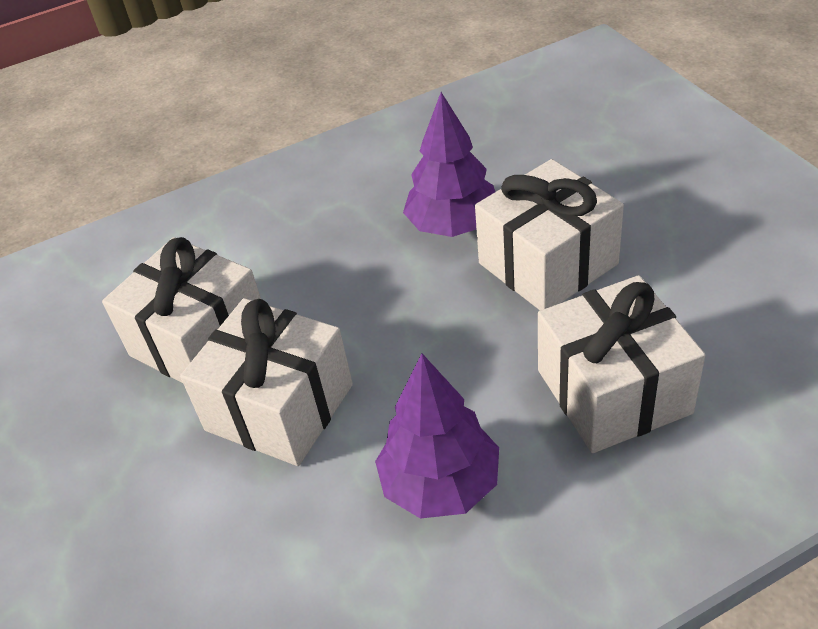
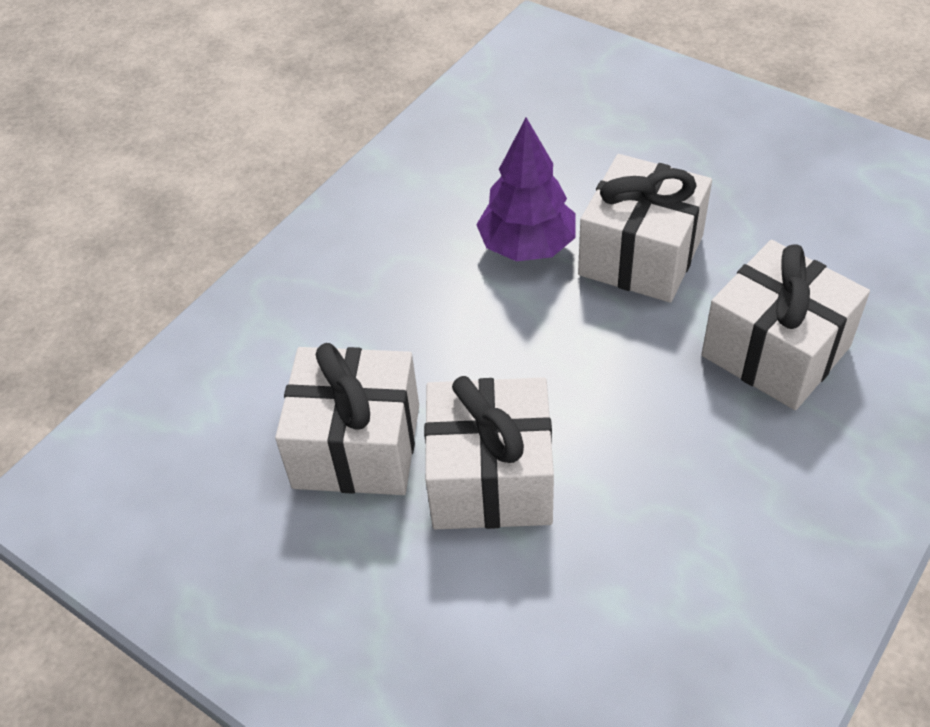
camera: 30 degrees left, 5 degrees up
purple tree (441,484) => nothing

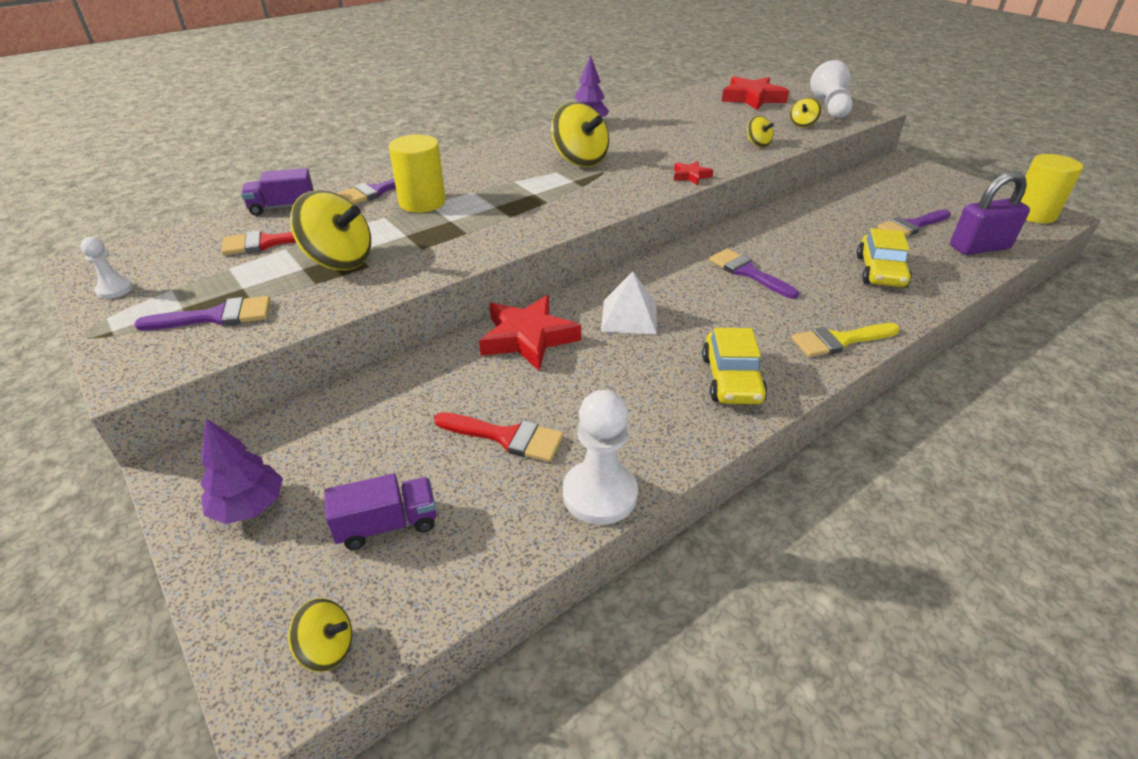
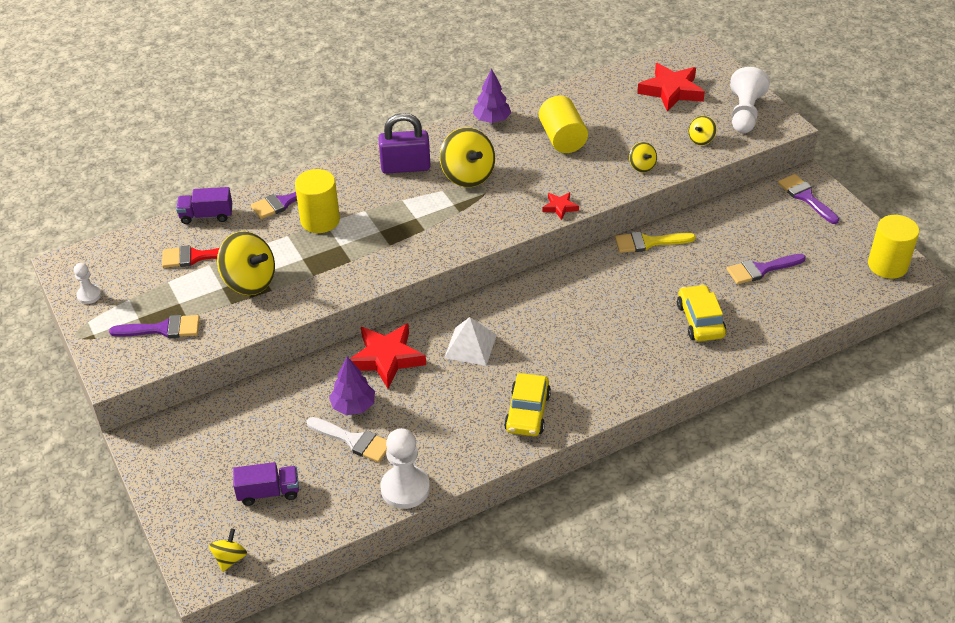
camera: 10 degrees right, 5 degrees up
purple tree (249,506) => purple tree (353,406), shifted
yellow spinning top (327,648) => yellow spinning top (230,558), 90 degrees counterclockwise
red brush (506,437) => white brush (353,440)
purple brush (748,272) => purple brush (806,197), shifted
yellow brush (839,340) => yellow brush (648,242), shifted
yellow car (880,271) => yellow car (700,320), 150 degrees clockwise
purple padlock (979,247) => purple padlock (405,167), shifted
nothing => yellow cylinder (562,139)

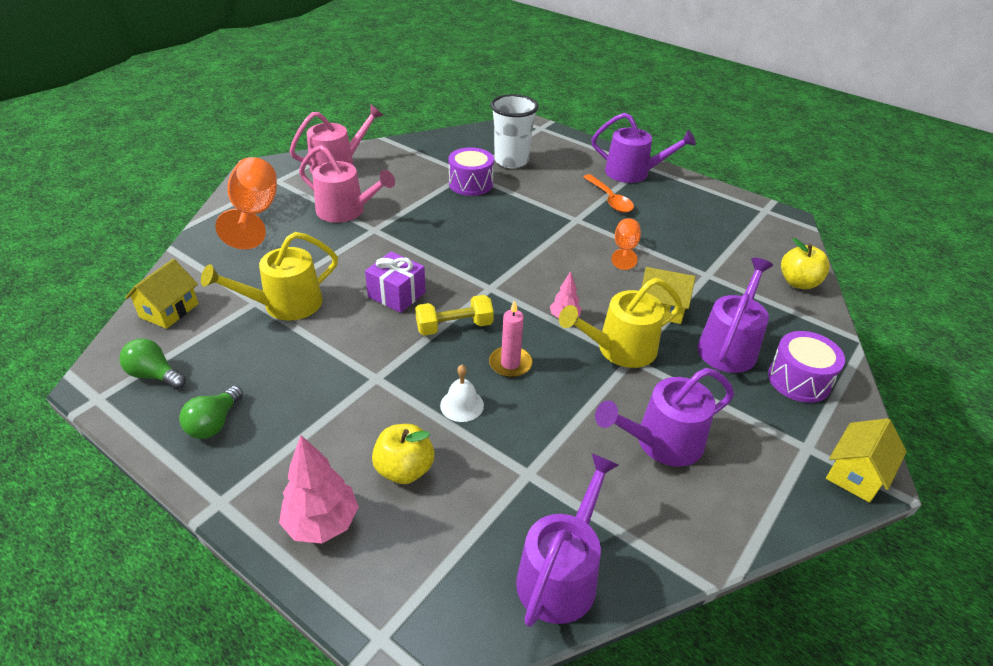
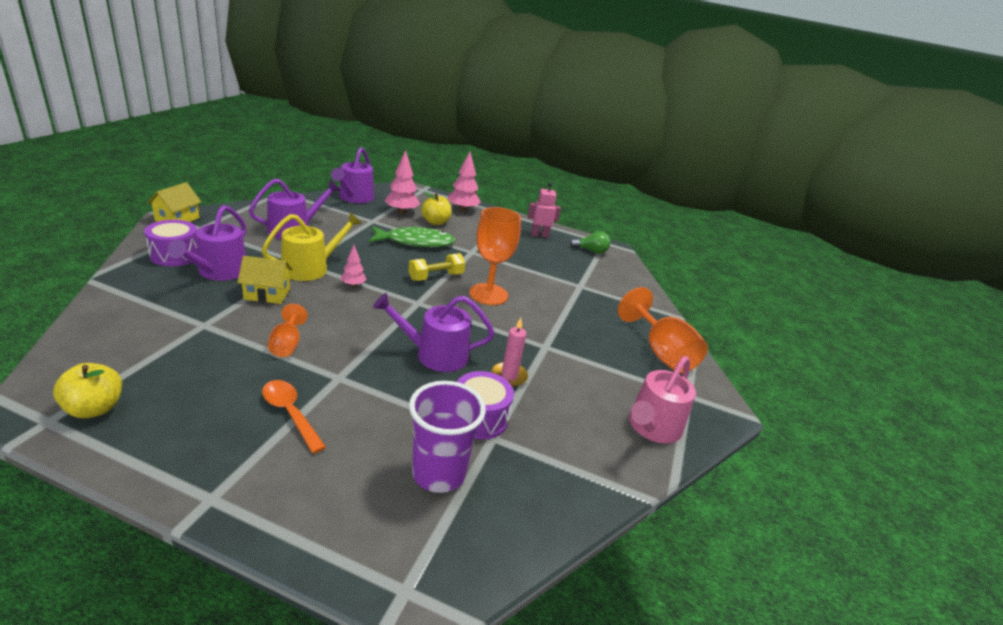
camera: 160 degrees right, 10 degrees down
yellow house (169,310) => nothing
green light bulb (214,423) => pink robot (539,235)
yellow watering can (285,304) => nothing
pink watering can (345,211) => nothing
purple gift (397,294) => orange goblet (488,294)
white bell (462,405) => green fish (415,242)
pink candle (510,364) => pink candle (509,376), shifted
white cup (511,161) => purple cup (438,473)
purple watering can (632,173) => purple watering can (435,354), shifted
yellow apple (798,282) => yellow apple (94,408), shifted
nothing => pink tree (401,212)

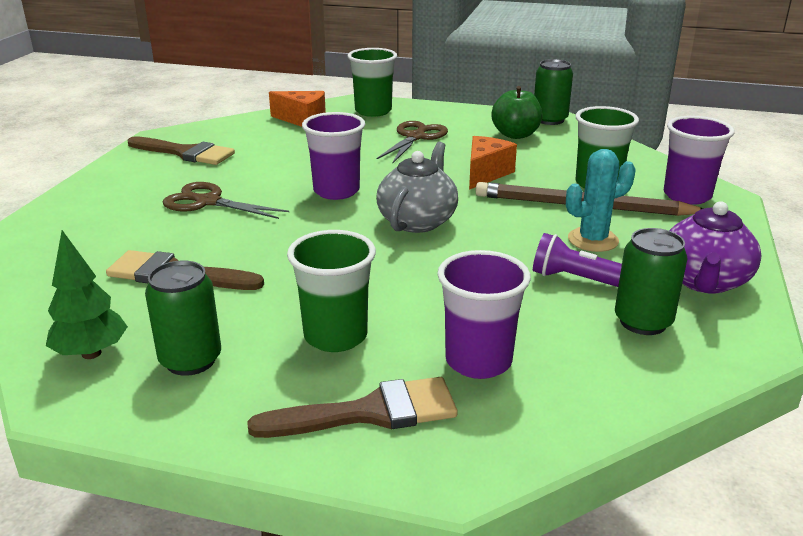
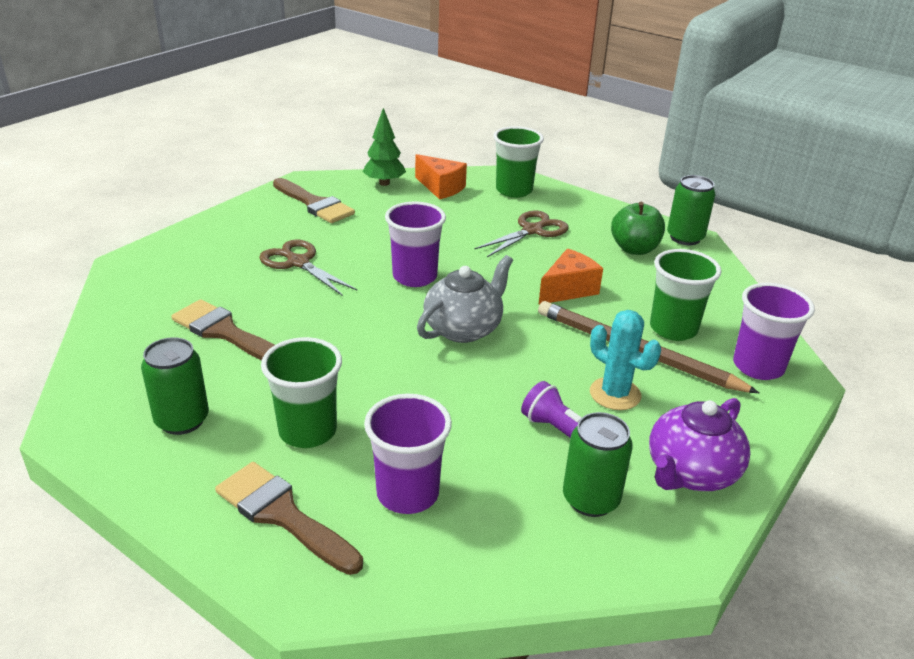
camera: 20 degrees right, 5 degrees up
green tree (91,353) => green tree (384,183), shifted
brown brush (369,412) => brown brush (282,515), 150 degrees counterclockwise
turquoise cactus (593,240) => turquoise cactus (615,394), 45 degrees clockwise

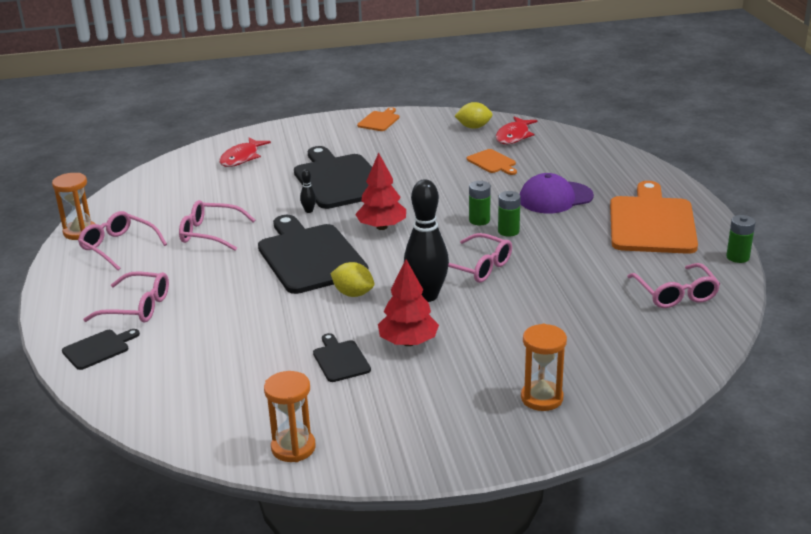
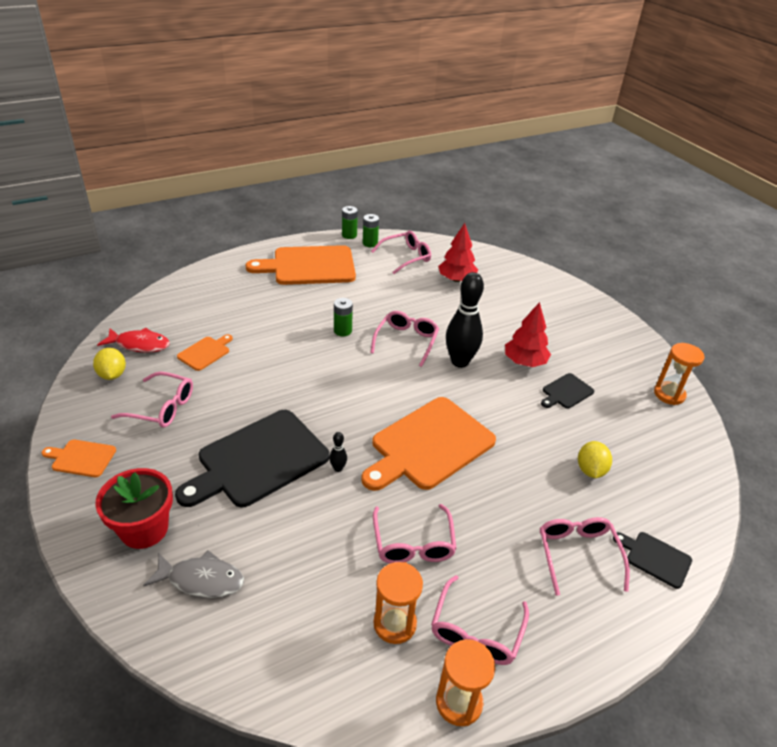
camera: 110 degrees left, 10 degrees up
red fish (241,158) => grey fish (201,580)
black cutting board (309,256) => orange cutting board (429,445)
yellow lemon (353,294) => yellow lemon (590,470), shifted
red tree (382,227) => red tree (456,279), shifted
green battery (479,220) => green battery (370,243), shifted
purple cap (555,198) => nothing
orange hourglass (541,398) => orange hourglass (394,624), shifted
nothing => red flower pot (144,529)
nothing => pink glasses (162,407)

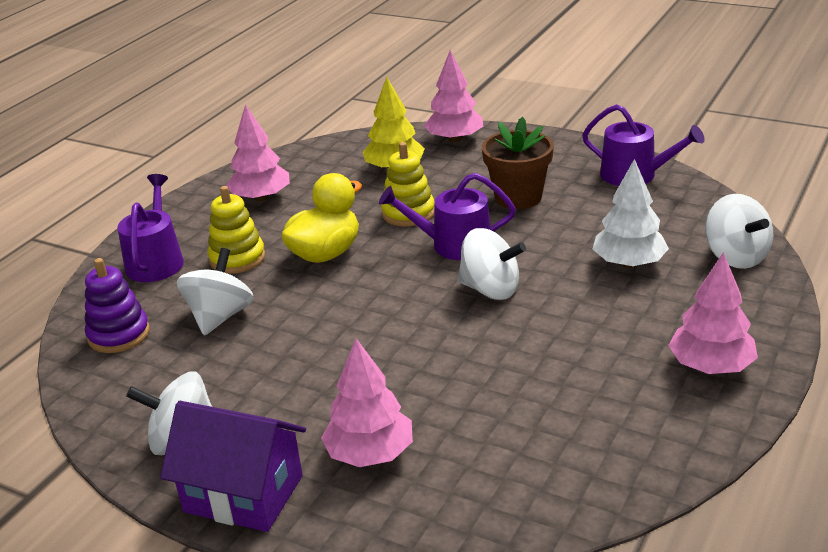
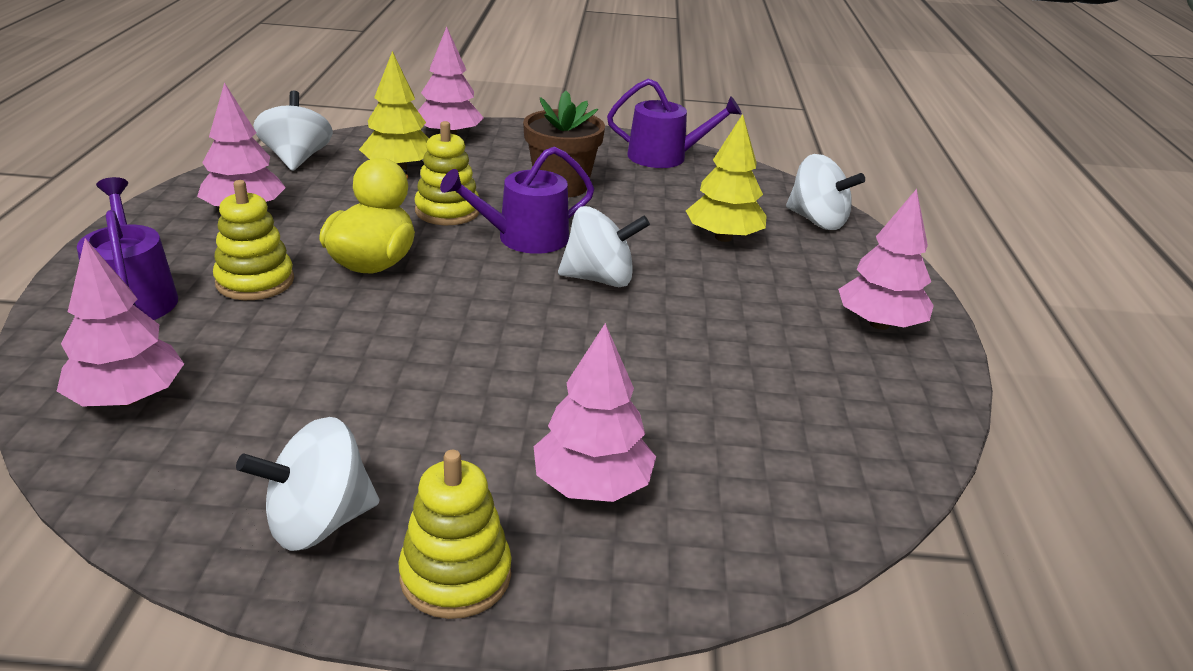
camera: 30 degrees left, 0 degrees up
purple stacking toy (119,335) => pink tree (127,398)
purple house (243,494) => yellow stacking toy (455,575)
white spinning top (220,317) => white spinning top (297,159), shifted
white tree (629,263) => yellow tree (723,237)

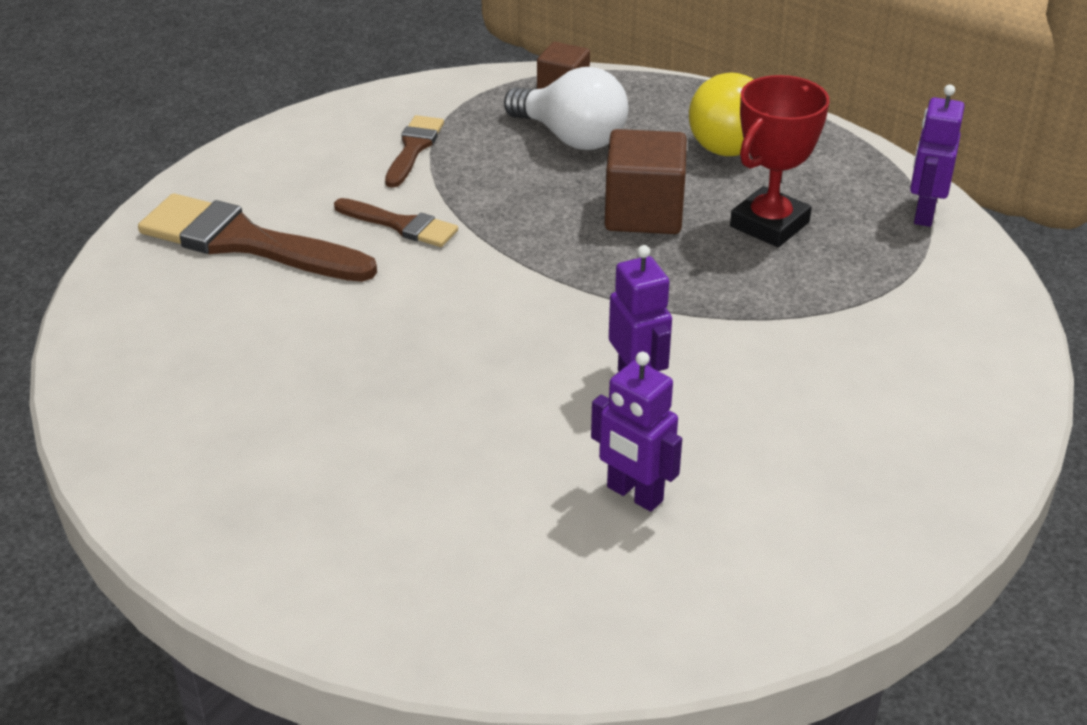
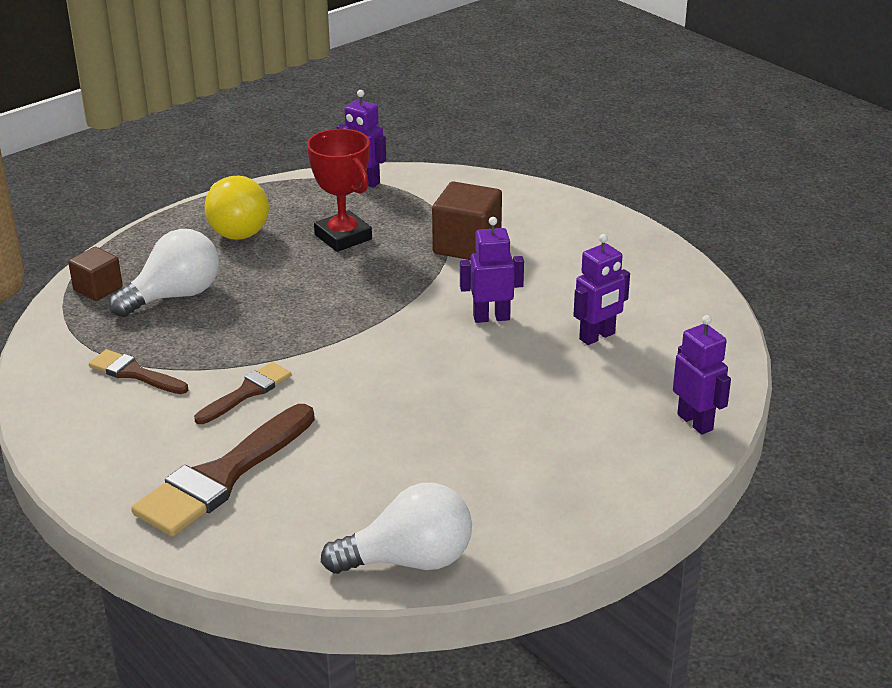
camera: 75 degrees left, 5 degrees down
brown cube (644,213) => brown cube (467,245), shifted
nothing => white light bulb (409,560)
nothing => purple robot (695,422)

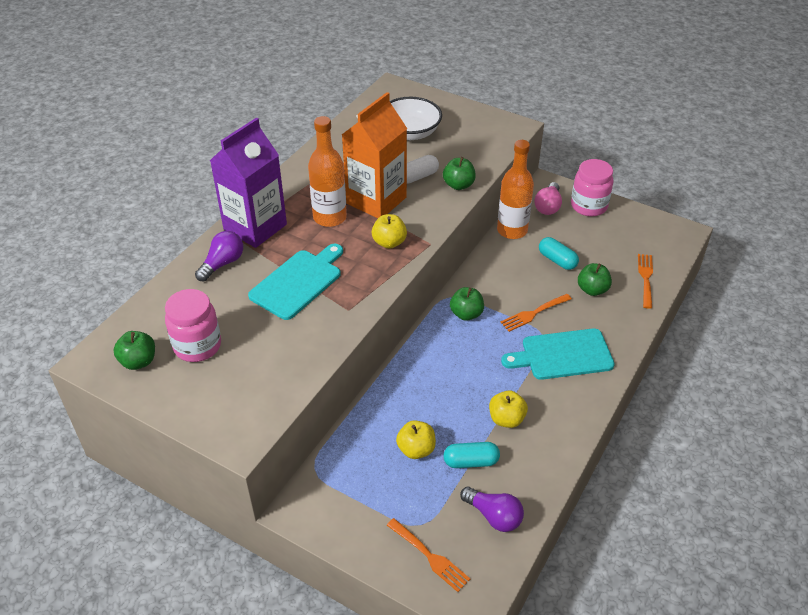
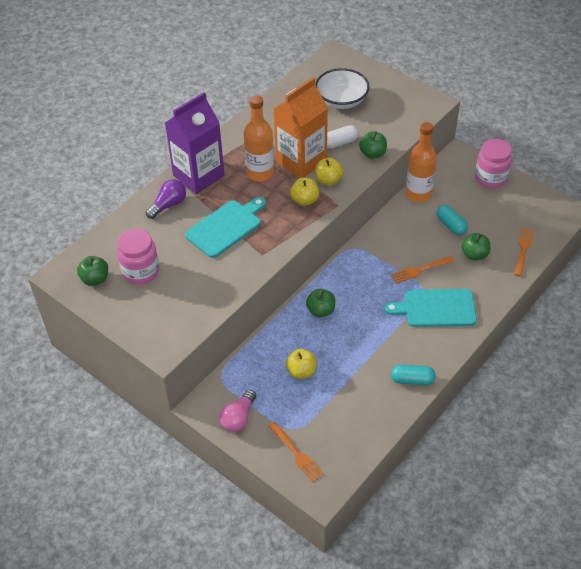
camera: 10 degrees right, 5 degrees up
turquoise capsule (471,461) => turquoise capsule (412,380), shifted
green apple (466,314) => green apple (320,310), shifted
purple light bulb (493,516) => nothing
yellow apple (506,419) => yellow apple (328,180), shifted
pink light bulb (548,206) => pink light bulb (238,418), shifted

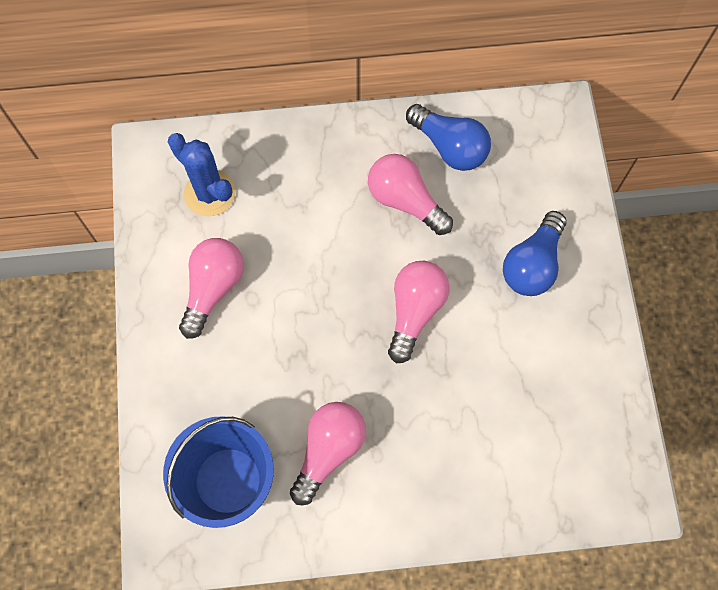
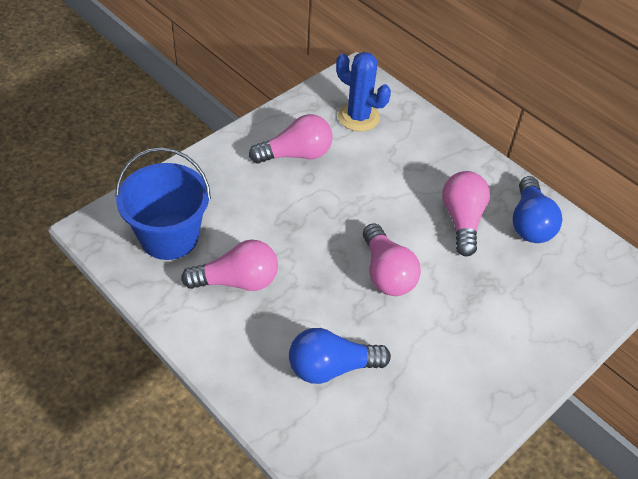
camera: 50 degrees right, 20 degrees down
blue cactus (209,193) => blue cactus (358,117), 60 degrees counterclockwise
pink light bulb (414,311) => pink light bulb (386,273), 90 degrees clockwise
blue light bulb (532,264) => blue light bulb (331,367), shifted

